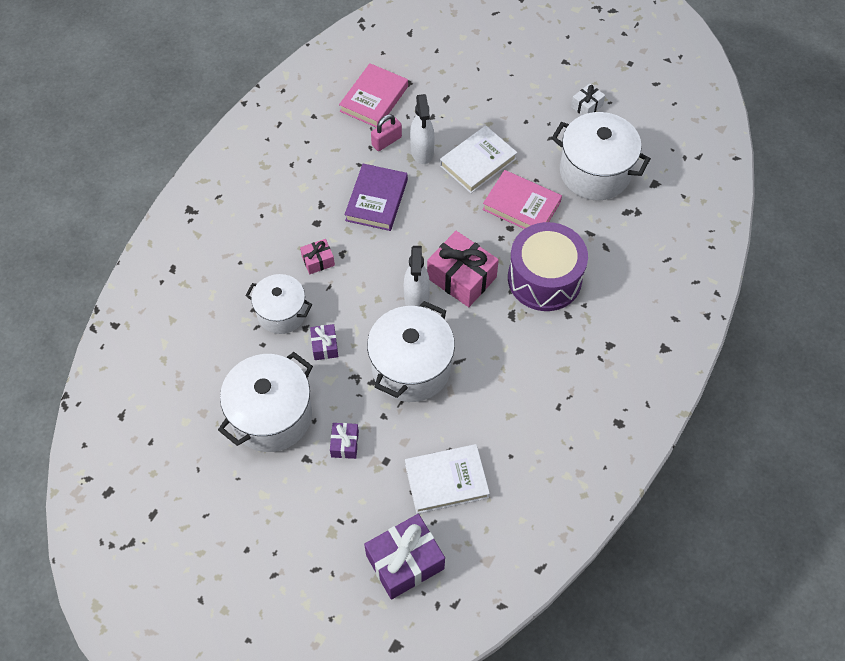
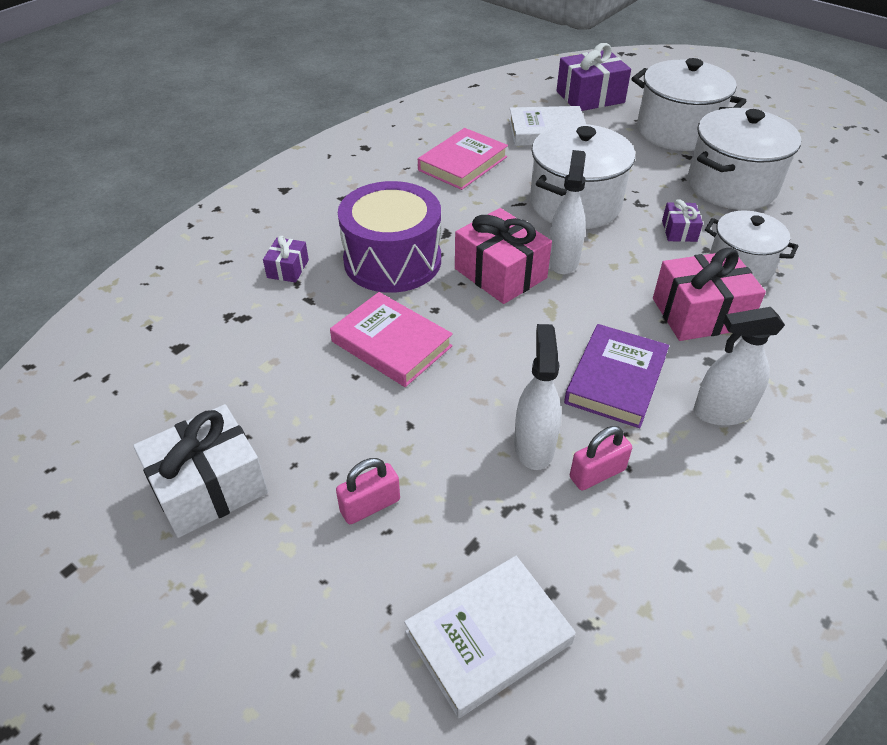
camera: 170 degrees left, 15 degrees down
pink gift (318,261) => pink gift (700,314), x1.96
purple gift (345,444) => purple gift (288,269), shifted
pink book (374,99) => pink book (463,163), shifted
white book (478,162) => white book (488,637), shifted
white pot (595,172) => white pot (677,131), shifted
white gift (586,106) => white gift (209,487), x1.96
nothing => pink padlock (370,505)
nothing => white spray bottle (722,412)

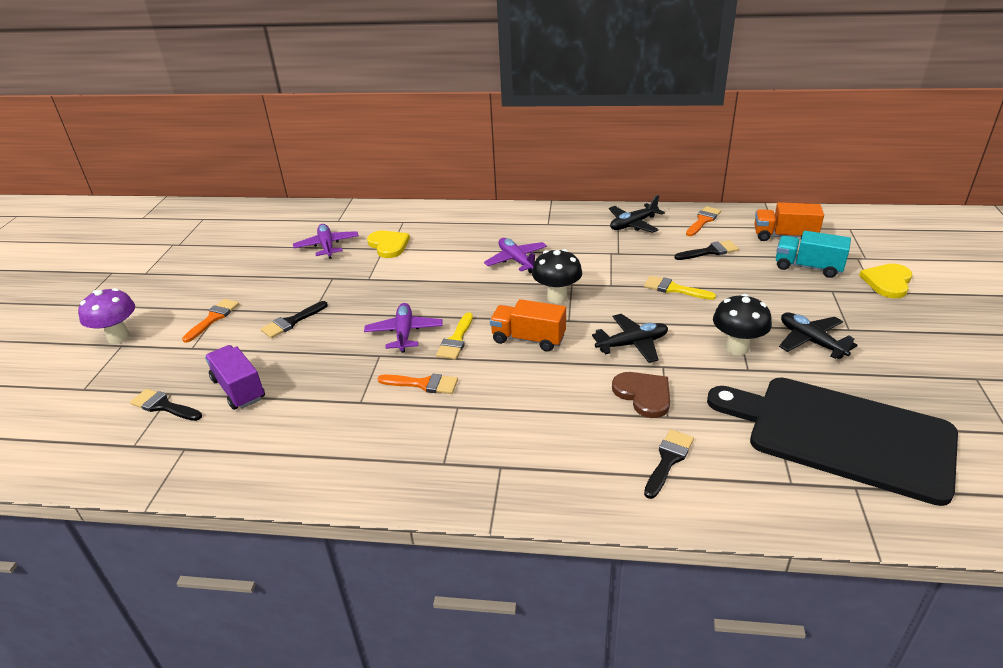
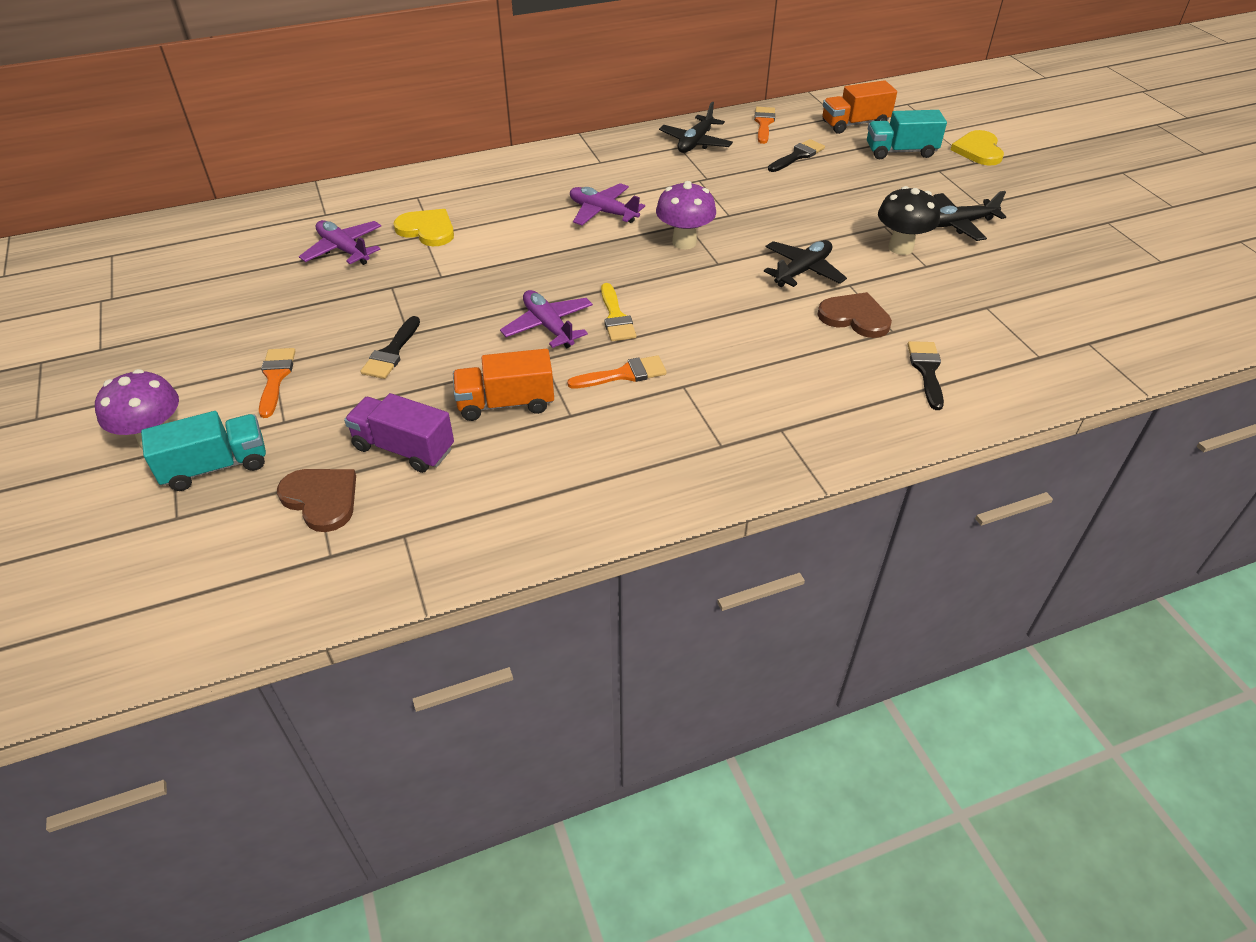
camera: 30 degrees left, 10 degrees up
black brush (163,406) => brown heart (321,499)
orange truck (528,339) => orange truck (506,403), shifted
black mushroom (557,297) => purple mushroom (684,242)
yellow brush (674,289) => nothing
black cutting board (841,435) => nothing
black plane (811,341) => black plane (958,224), 45 degrees counterclockwise
nothing => turquoise truck (216,466)

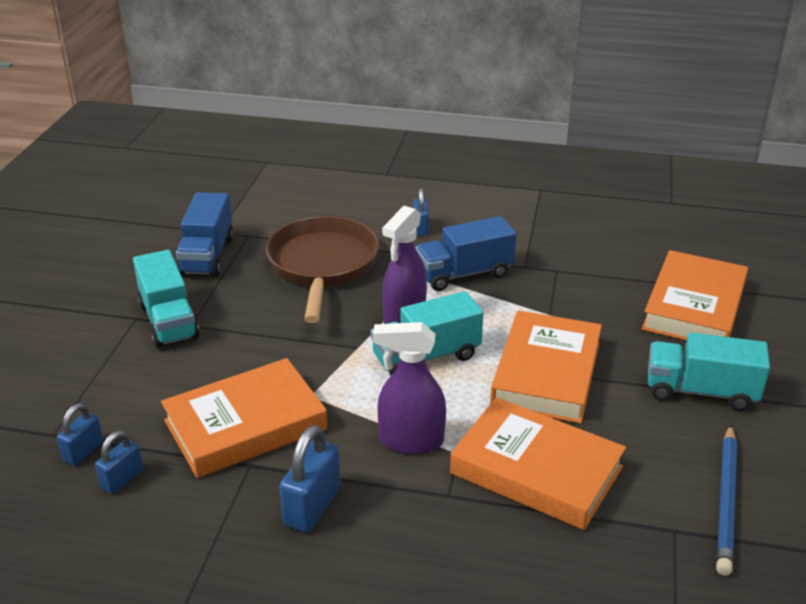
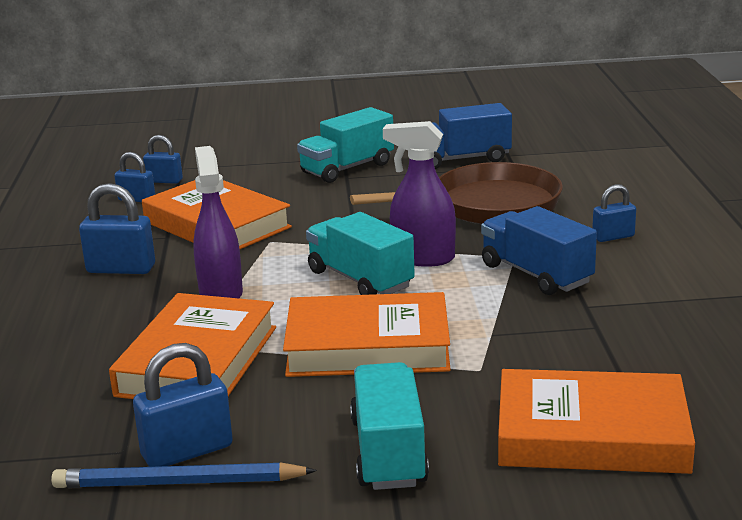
camera: 75 degrees right, 10 degrees down
nothing => blue padlock (187,451)

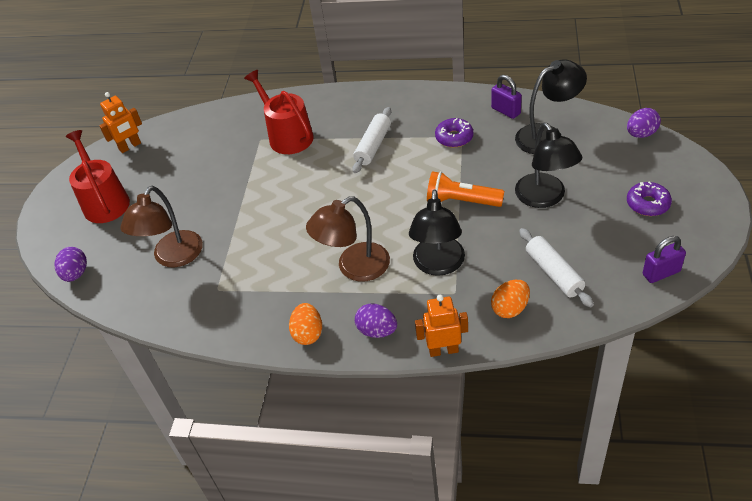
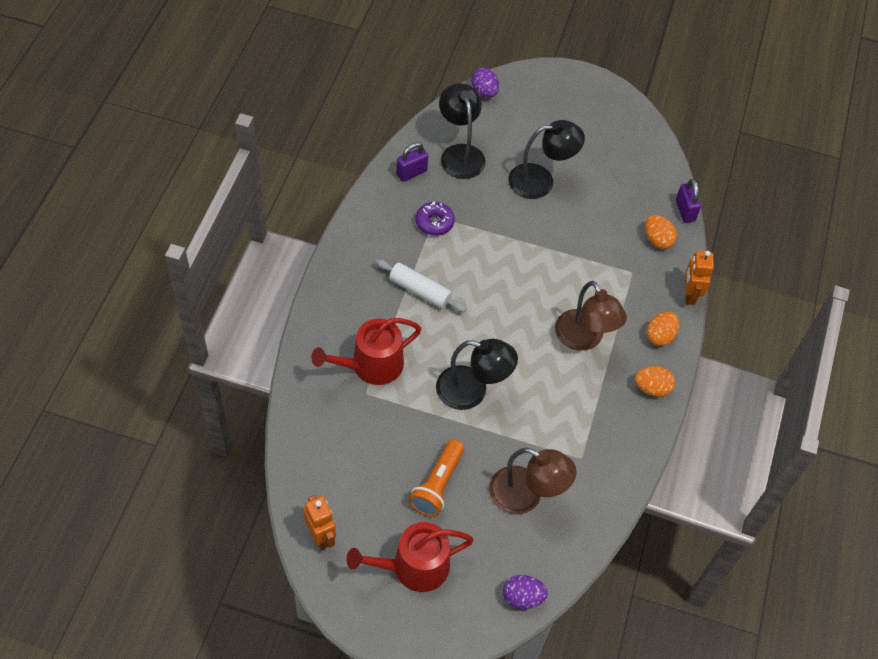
camera: 90 degrees left, 10 degrees up
purple egg (377,331) => orange egg (660,336)
black lamp (438,265) => black lamp (472,391), shifted
orange flashlight (461,201) => orange flashlight (437,485), shifted
white rolling pin (554,273) => nothing
purple donut (647,204) => nothing
purple padlock (661,273) => purple padlock (685,211), shifted

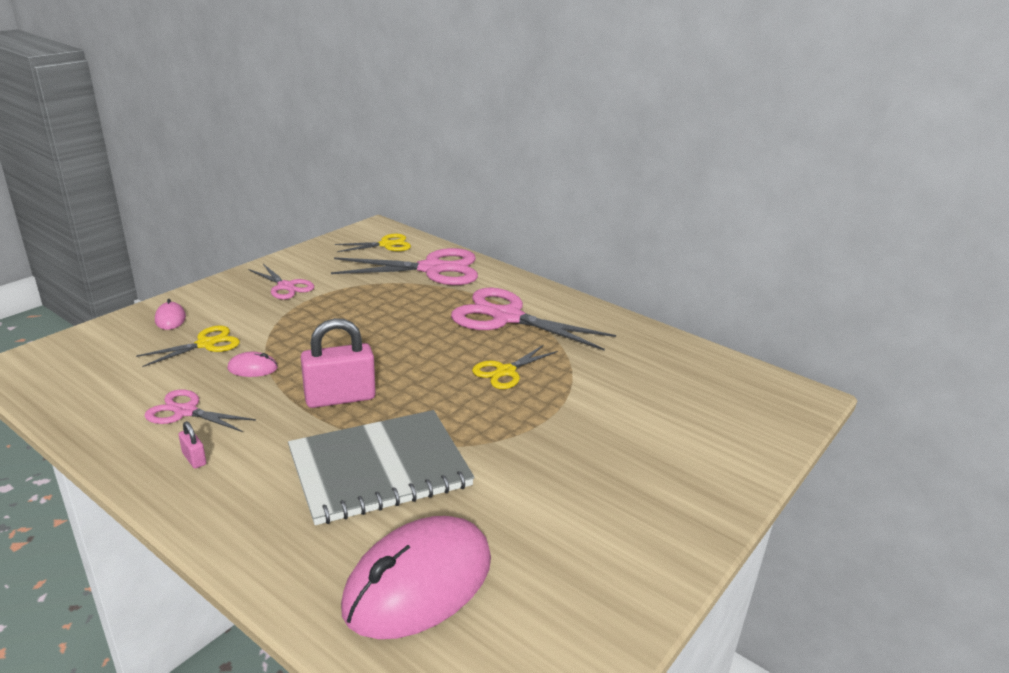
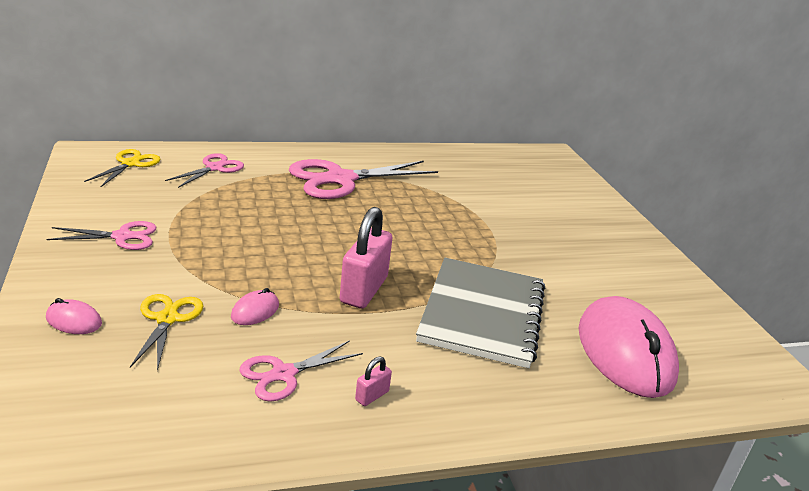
camera: 55 degrees left, 0 degrees up
pink padlock (194,459) => pink padlock (372,396), 45 degrees counterclockwise
pink scissors (432,269) => pink scissors (214,168), x0.54
yellow scissors (505,371) => nothing

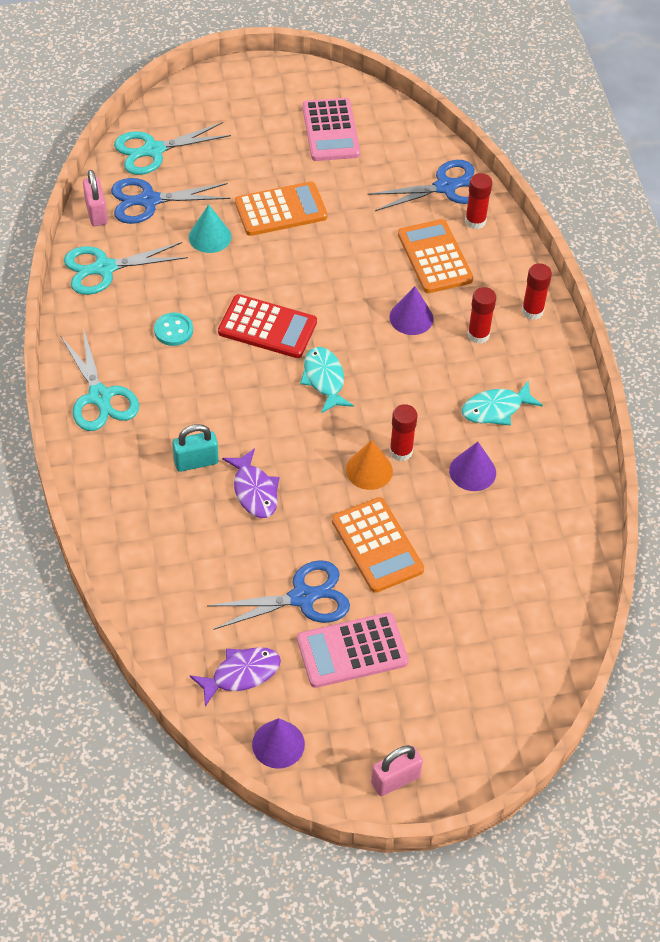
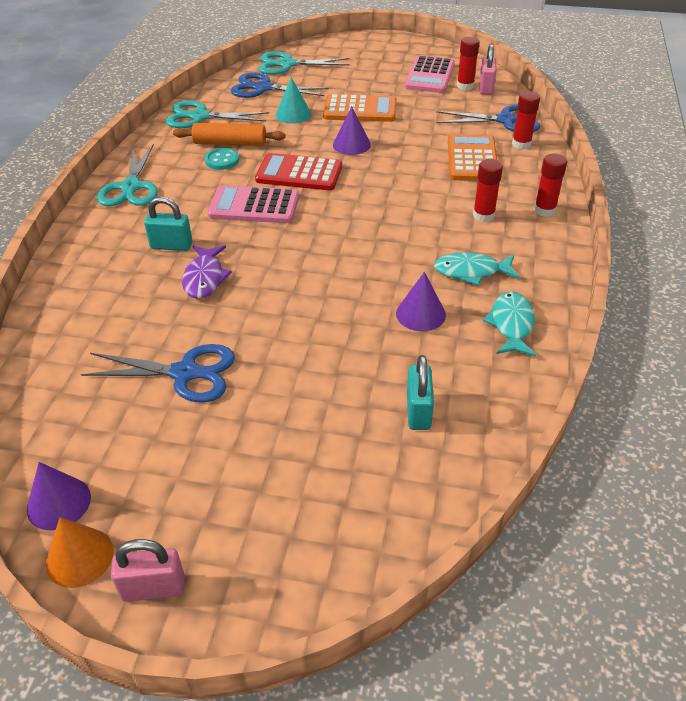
camera: 25 degrees right, 10 degrees down
pink padlock (96,213) => pink padlock (486,88), shifted
purple fish (241,674) => nothing
red calculator (267,327) => red calculator (299,173), 150 degrees clockwise
pink calculator (352,651) => pink calculator (254,206), shifted
turquoise fish (324,379) => turquoise fish (511,324), shifted
orange calculator (377,545) => nothing
orange cone (369,470) => orange cone (79,557), shifted
red glue stick (401,451) => red glue stick (465,86), shifted
purple cone (411,318) => purple cone (351,145), shifted
nothing => orange rolling pin (230,143)
nothing => turquoise padlock (418,411)

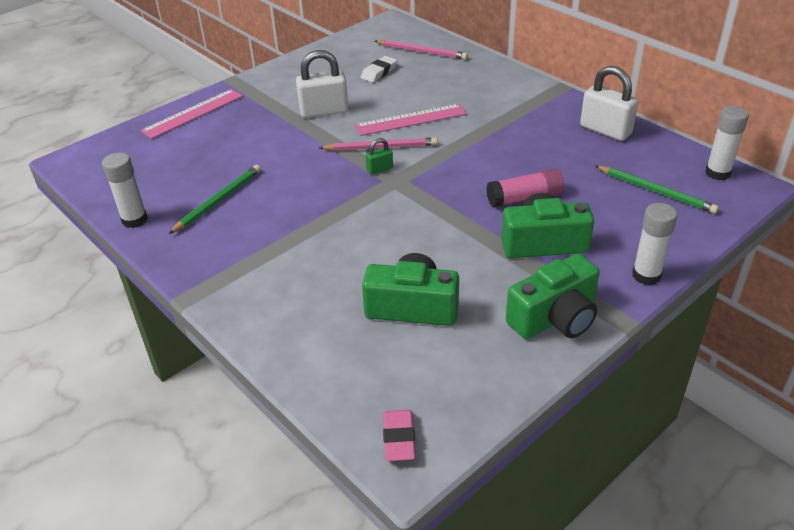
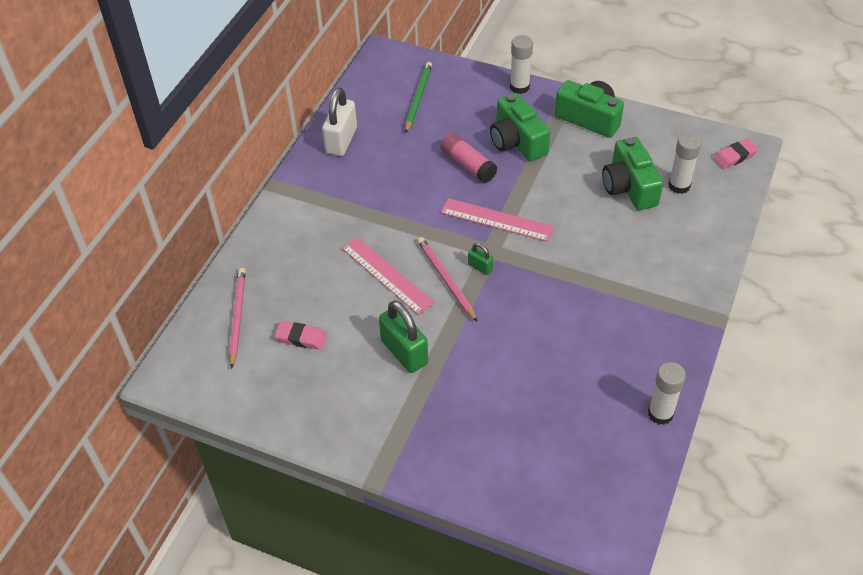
camera: 115 degrees left, 10 degrees up
pink ruler (193,113) => pink ruler (497,220), shifted
green pencil (218,200) => nothing
white padlock (324,111) => green padlock (404,352)
white eraser (379,72) => pink eraser (301,338)
white glue stick (717,173) => white glue stick (679,186), shifted

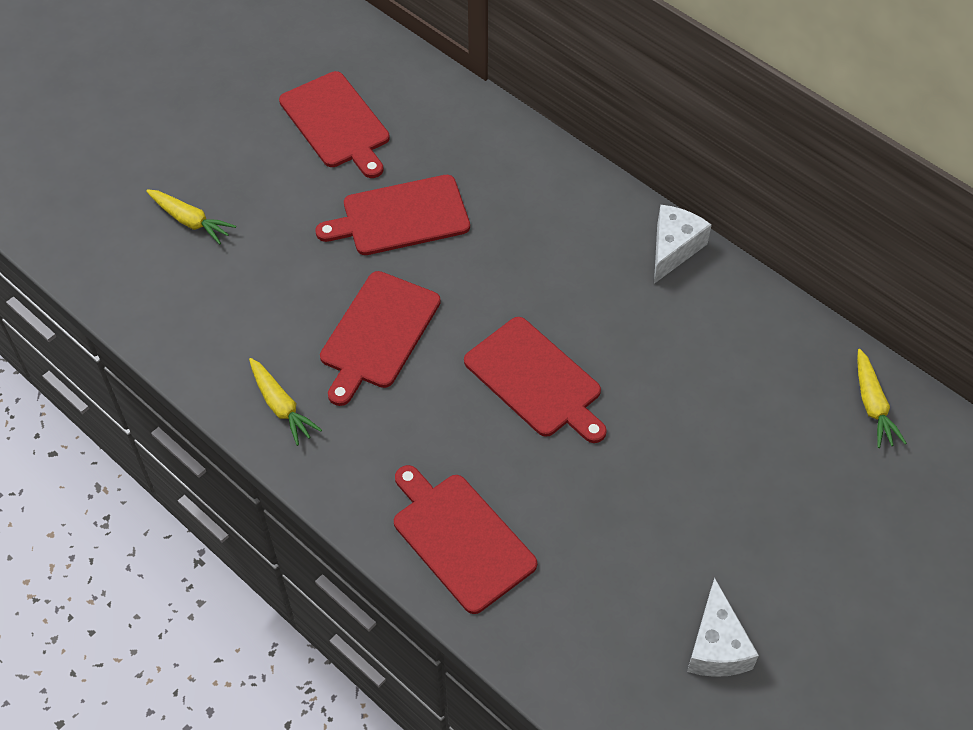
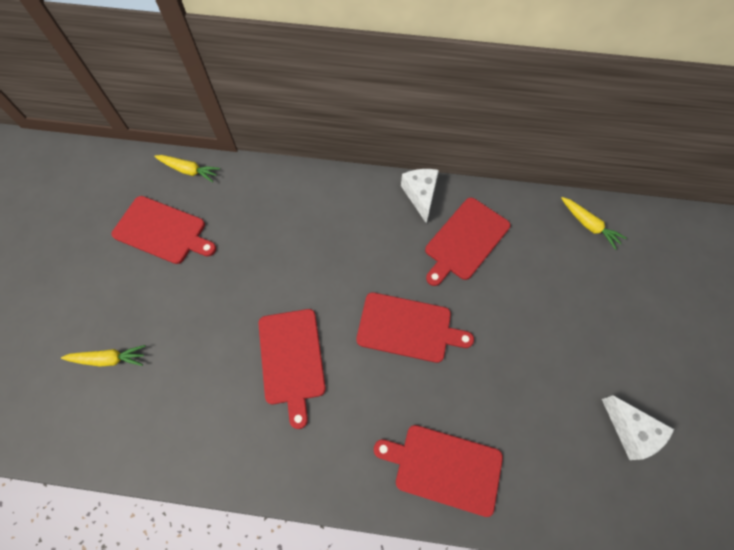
camera: 35 degrees left, 10 degrees up
yellow carrot (281,406) => yellow carrot (189,170), shifted
red cutting board (401,217) => red cutting board (465,240), shifted

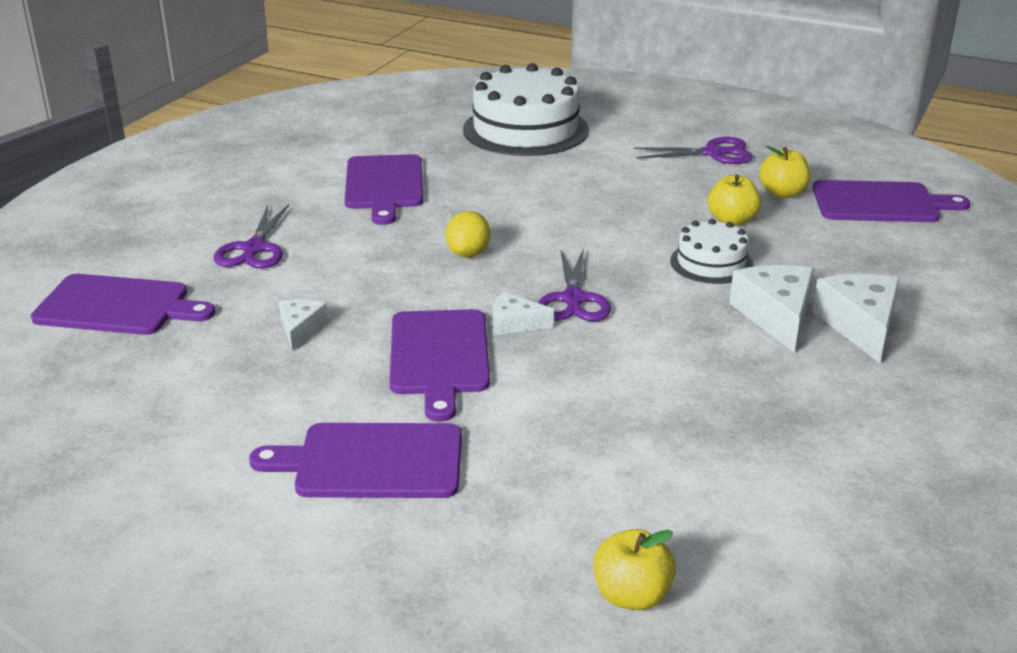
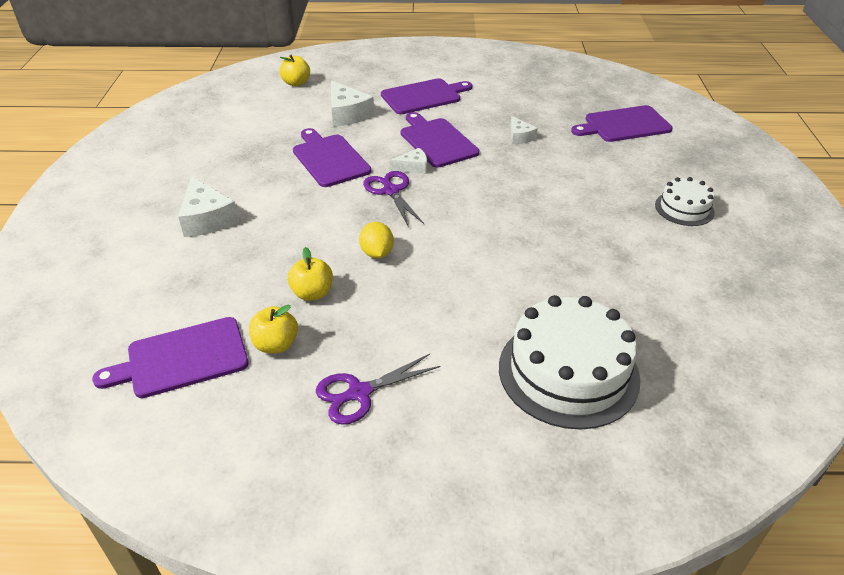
camera: 155 degrees right, 10 degrees up
purple scissors (254,249) => nothing
purple cutting board (384,185) => purple cutting board (329,159), shifted
yellow lemon (468,253) => yellow lemon (377,253), shifted
white cake (711,263) => white cake (684,208), shifted
white cheese (776,316) => white cheese (347,114), shifted

